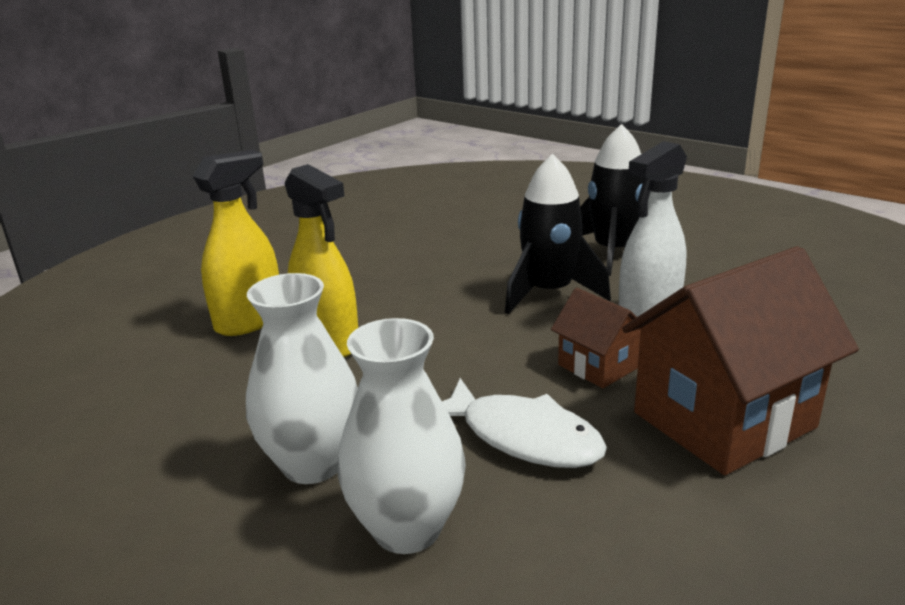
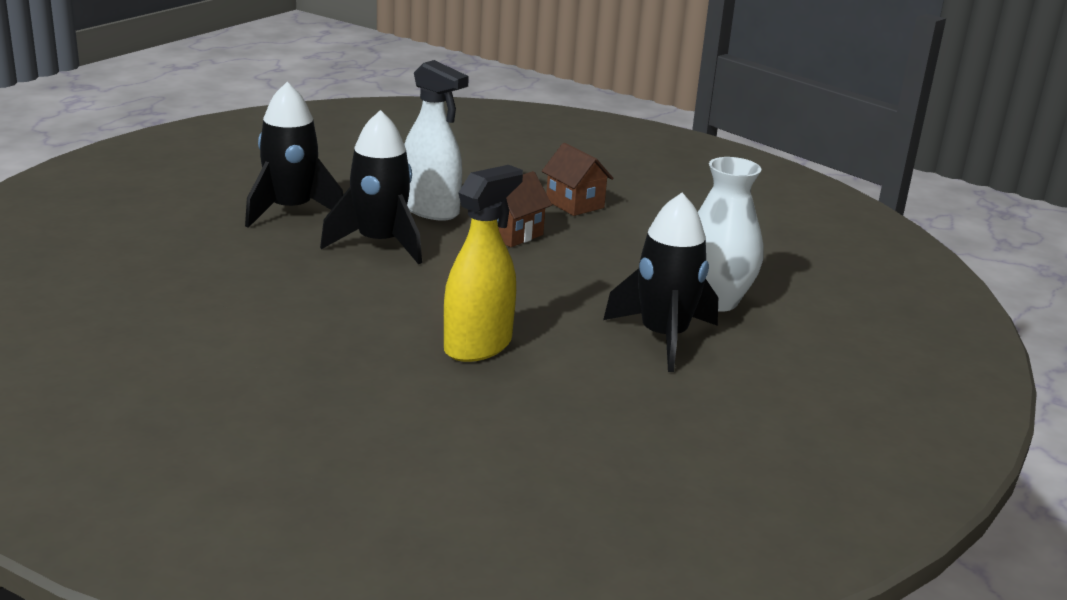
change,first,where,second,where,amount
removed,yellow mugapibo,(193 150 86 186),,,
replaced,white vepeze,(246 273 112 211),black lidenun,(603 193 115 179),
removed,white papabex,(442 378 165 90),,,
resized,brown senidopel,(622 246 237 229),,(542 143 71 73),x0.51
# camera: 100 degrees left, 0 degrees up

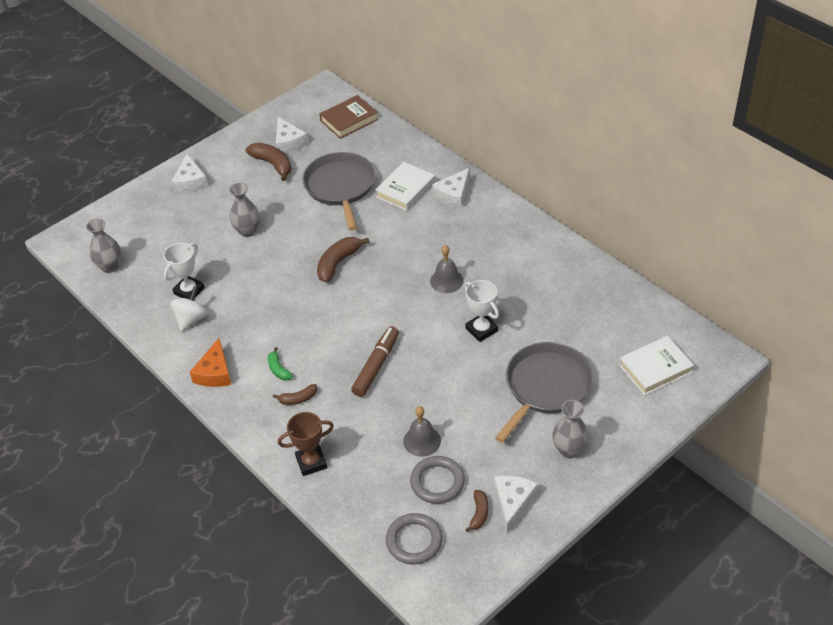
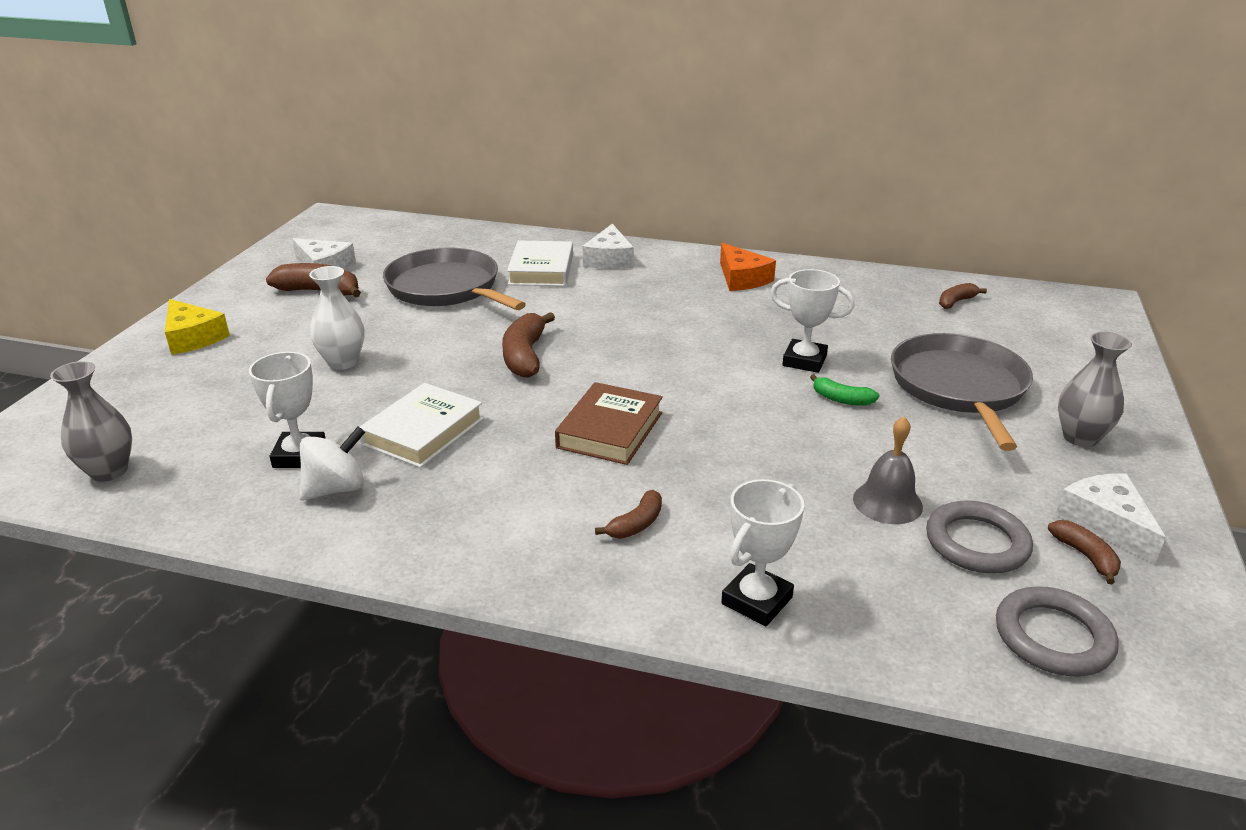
change,first,where,second,where,amount
turned,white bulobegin,(170 287 37 44),,(299 427 66 73),60 degrees clockwise
recoloured,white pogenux,(171 154 37 39),yellow pogenux,(165 299 65 56),
moved,orange pogenux,(190 338 42 49),,(720 243 56 48),
recoloured,grey vepeze,(229 183 31 54),white vepeze,(309 266 56 104),
moved,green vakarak,(268 347 25 33),,(810 374 69 32),
recoloured,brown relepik,(278 412 56 64),white relepik,(721 479 83 147),
moved,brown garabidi,(319 95 59 44),,(555 382 108 83),
removed,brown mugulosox,(351 326 48 71),,,
removed,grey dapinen,(430 245 34 48),,,
moved,white garabidi,(619 336 75 59),,(360 383 124 85),
added,,,brown vakarak,(939 283 48 26),
# camera: 35 degrees left, 15 degrees down

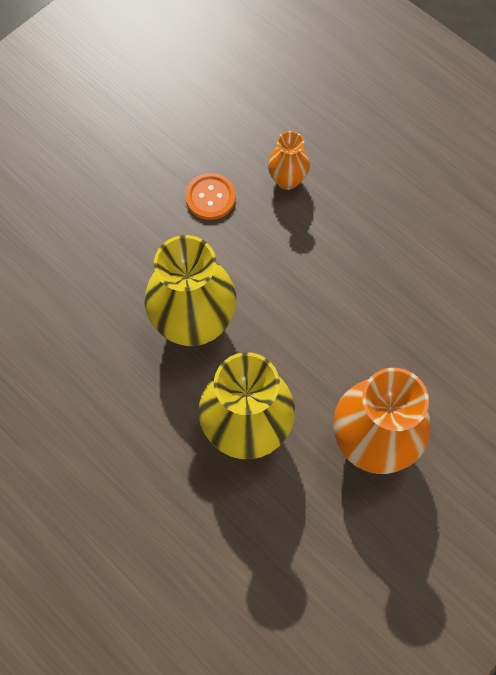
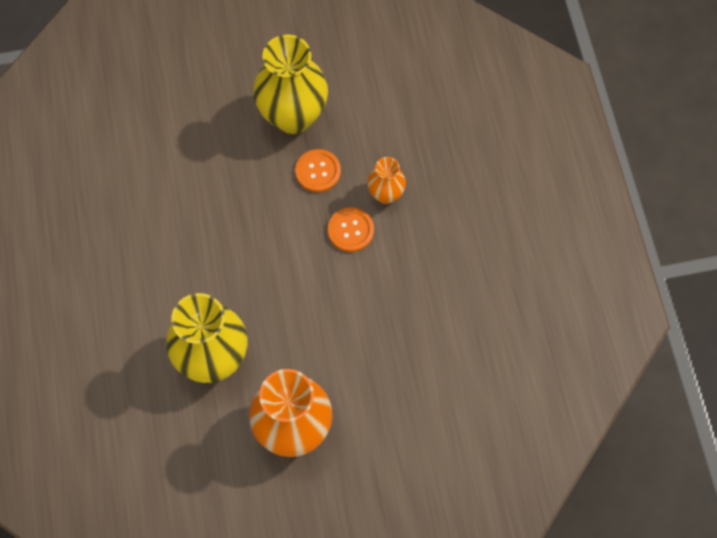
change,first,where,second,where,amount
moved,yellow vepeze,(145 235 91 111),,(253 34 75 100),
added,,,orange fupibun,(328 207 46 45),
# camera: 35 degrees right, 0 degrees up

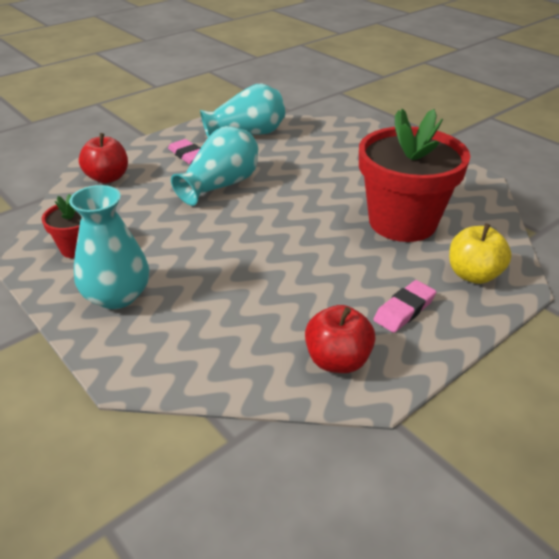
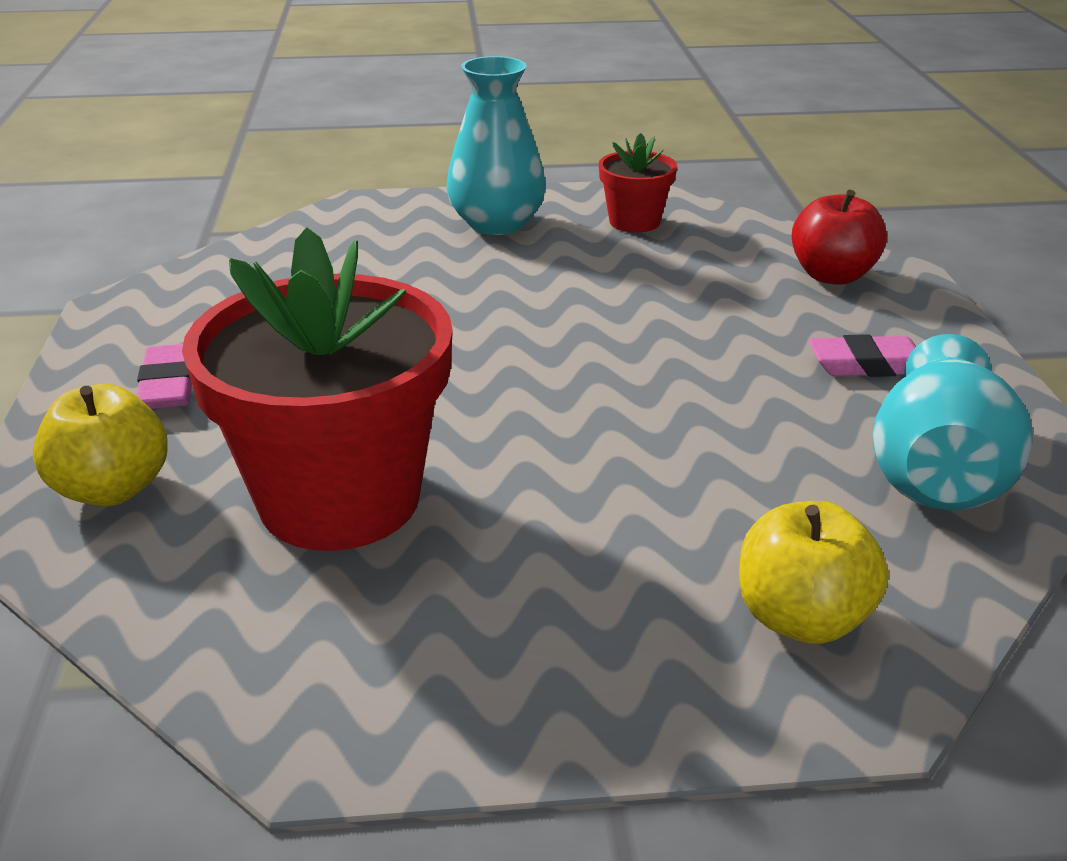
change,first,where,second,where,amount
removed,turquoise vepeze,(171 126 87 80),,,
removed,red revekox,(305 305 71 68),,,
added,,,yellow revekox,(739 501 150 143),
# camera: 125 degrees right, 5 degrees down

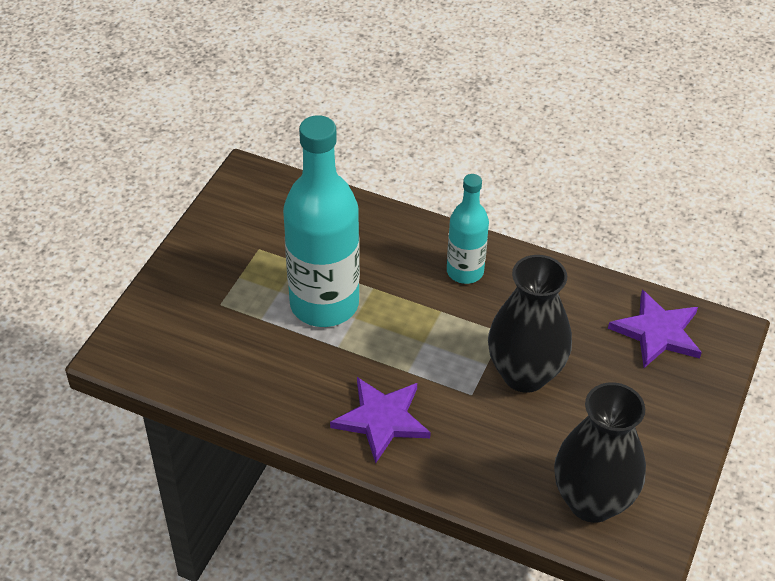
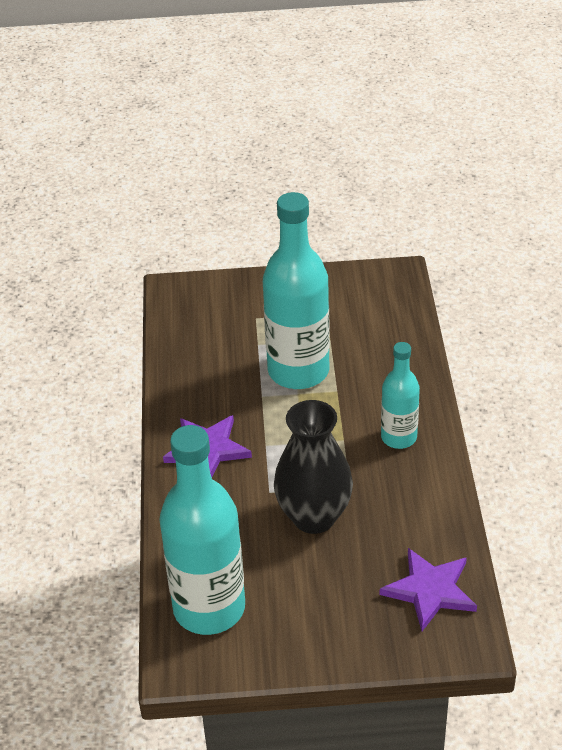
change,first,where,second,where,amount
replaced,black vepeze,(554 382 92 141),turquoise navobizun,(159 425 86 210),
# camera: 65 degrees right, 5 degrees down

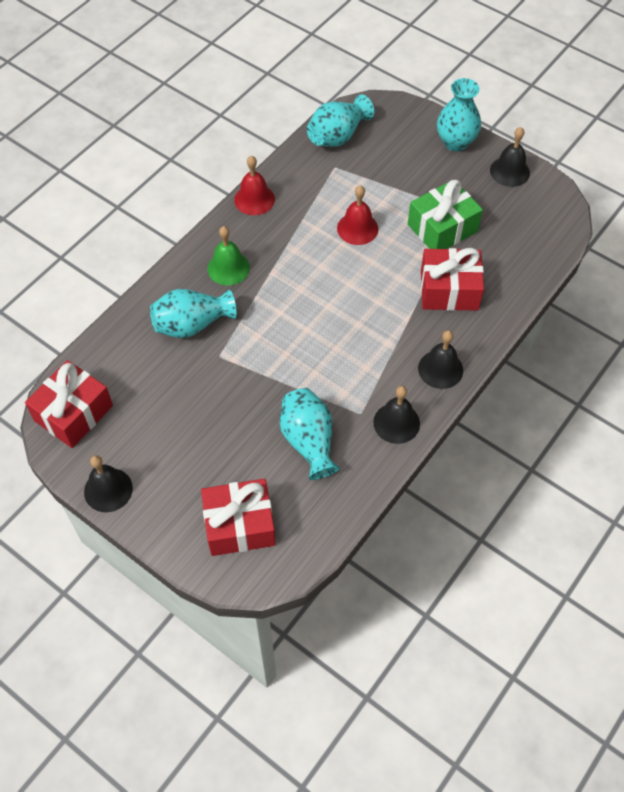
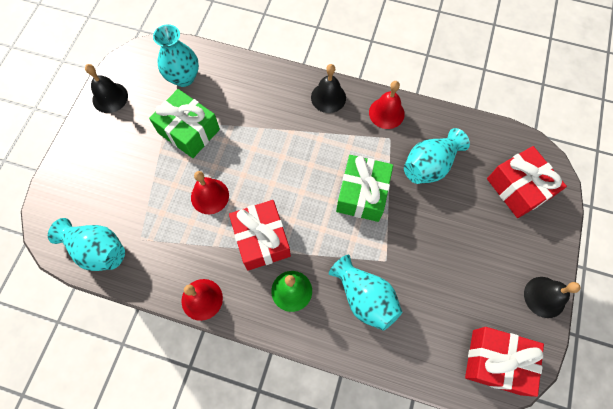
change,first,where,second,where,amount
recoloured,black dapinen,(373 386 47 58),red dapinen,(369 81 36 48),
moved,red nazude,(421 248 63 63),,(229 200 62 71),
moved,turquoise vepeze,(437 78 44 73),,(153 24 46 63),
added,,,green nazude,(336 155 57 67),
# camera: 110 degrees left, 10 degrees up

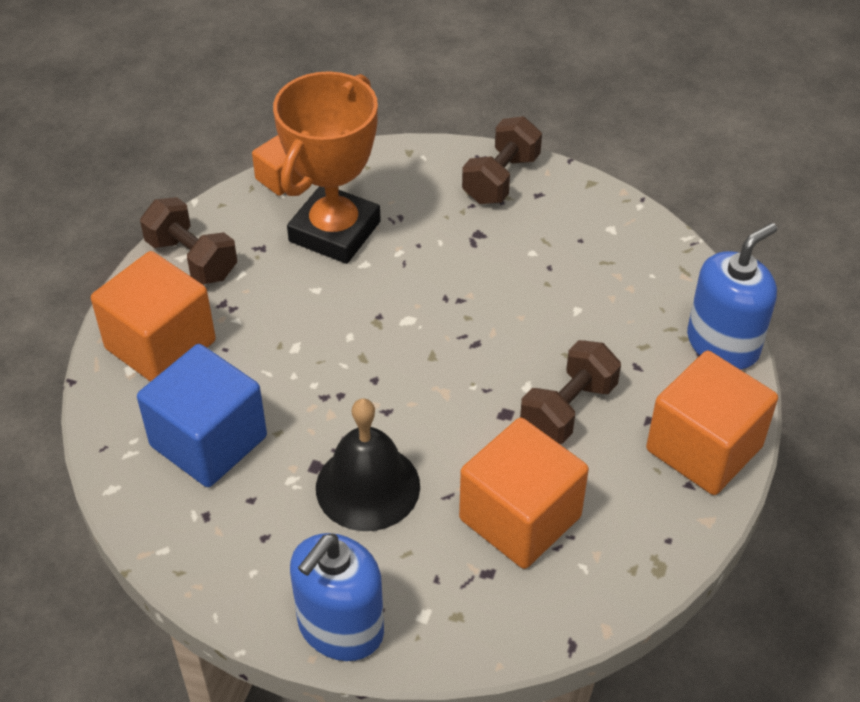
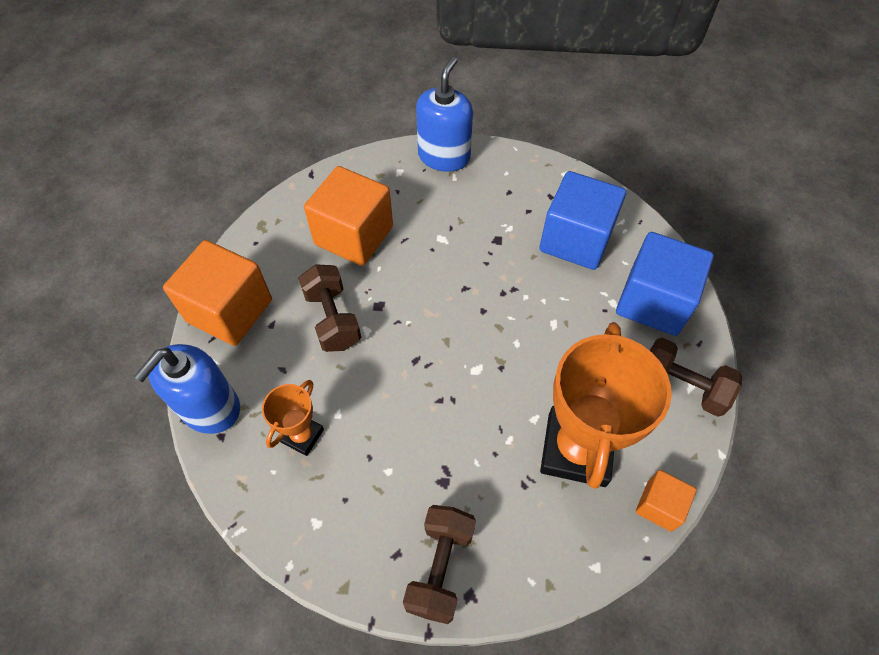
change,first,where,second,where,amount
recoloured,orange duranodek,(91 251 125 131),blue duranodek,(616 232 98 104),
removed,black dapinen,(316 398 104 133),,,
turned,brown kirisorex,(520 340 101 104),,(298 264 63 88),45 degrees counterclockwise
added,,,orange relepik,(262 380 62 76),
# camera: 165 degrees right, 10 degrees up

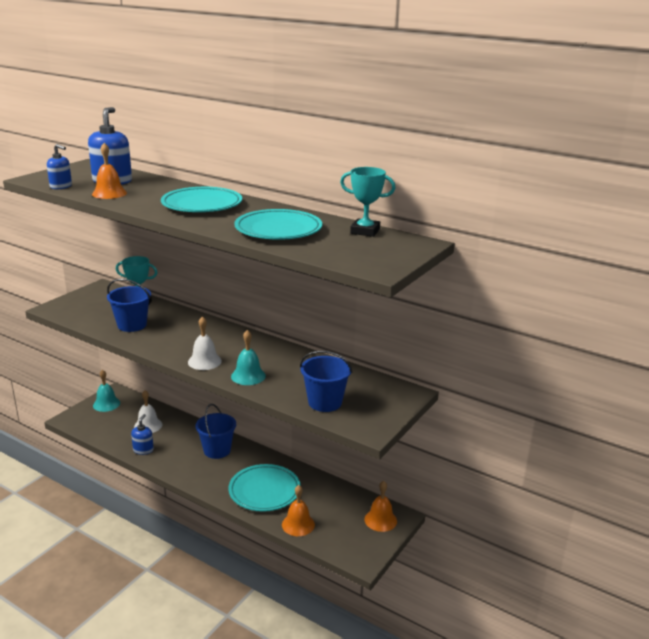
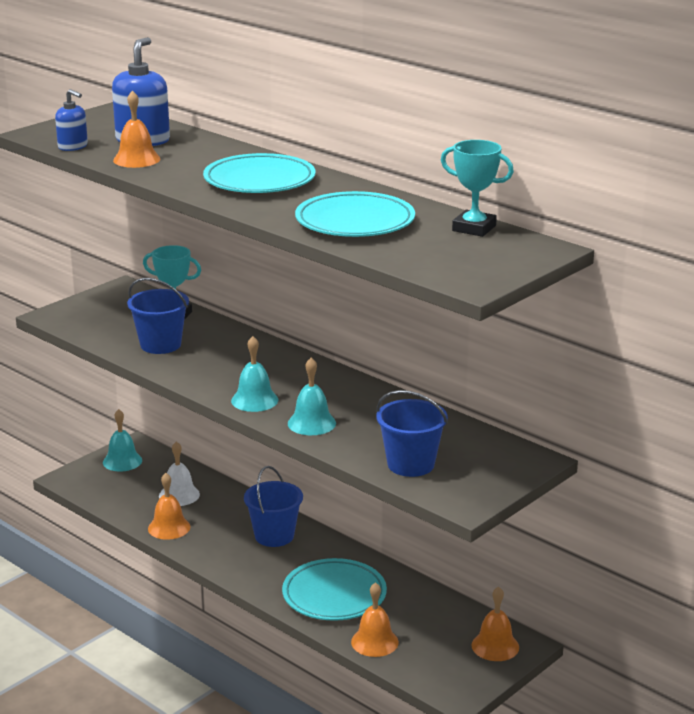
change,first,where,second,where,amount
replaced,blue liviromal,(131 414 23 41),orange dapinen,(148 473 42 67),
recoloured,white dapinen,(188 316 34 54),turquoise dapinen,(231 336 47 76),
# camera: 10 degrees right, 0 degrees up

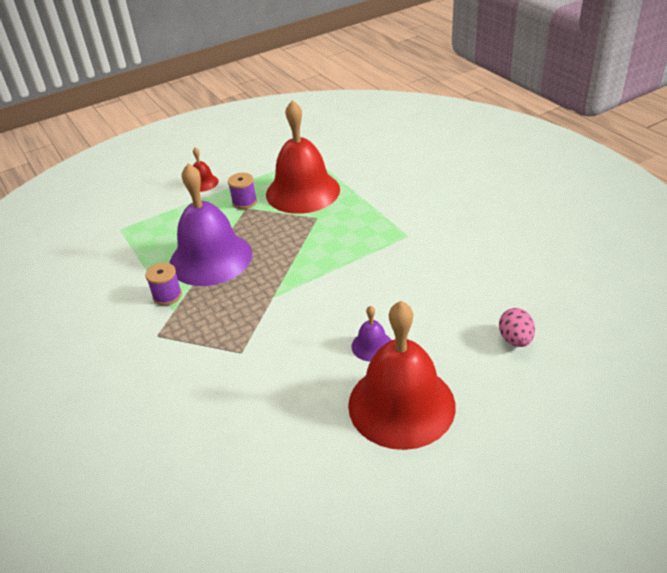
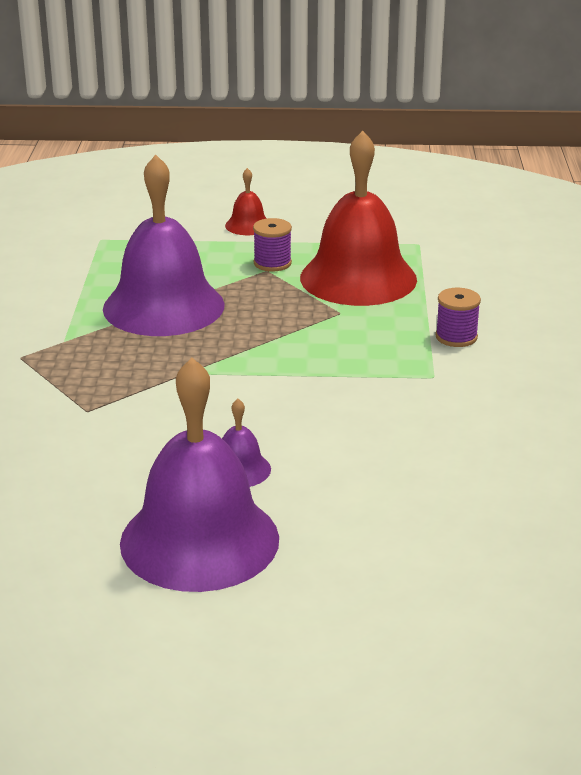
change,first,where,second,where,amount
moved,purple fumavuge,(145 263 37 43),,(435 288 46 59),
recoloured,red dapinen,(348 301 108 149),purple dapinen,(120 358 159 234),
removed,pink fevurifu,(499 308 36 39),,,
# camera: 30 degrees right, 10 degrees down

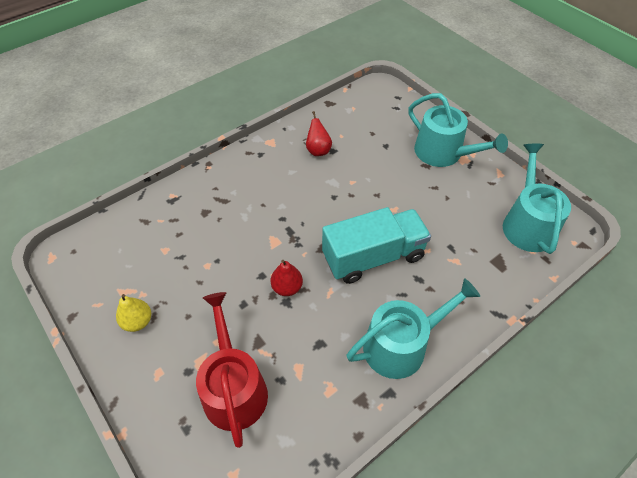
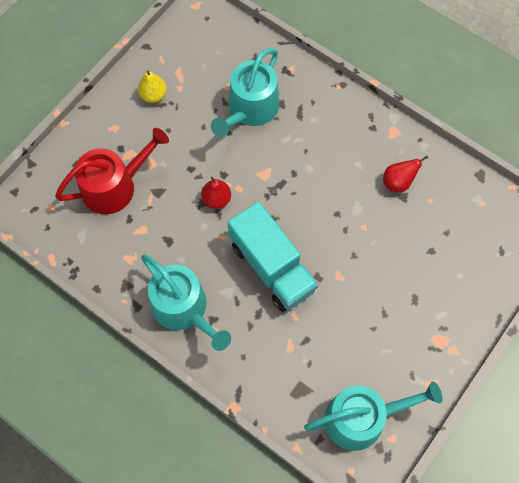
change,first,where,second,where,amount
moved,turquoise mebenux,(408 93 100 74),,(211 48 69 89),
# camera: 75 degrees right, 15 degrees up

